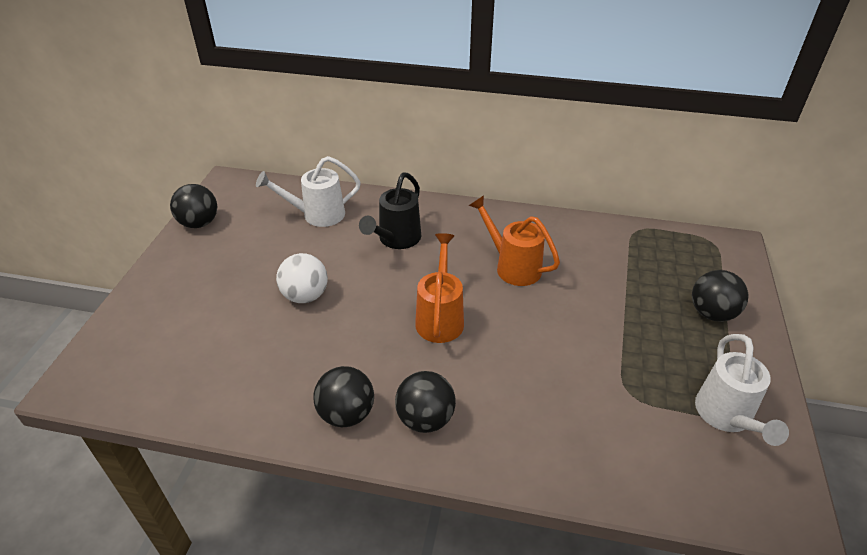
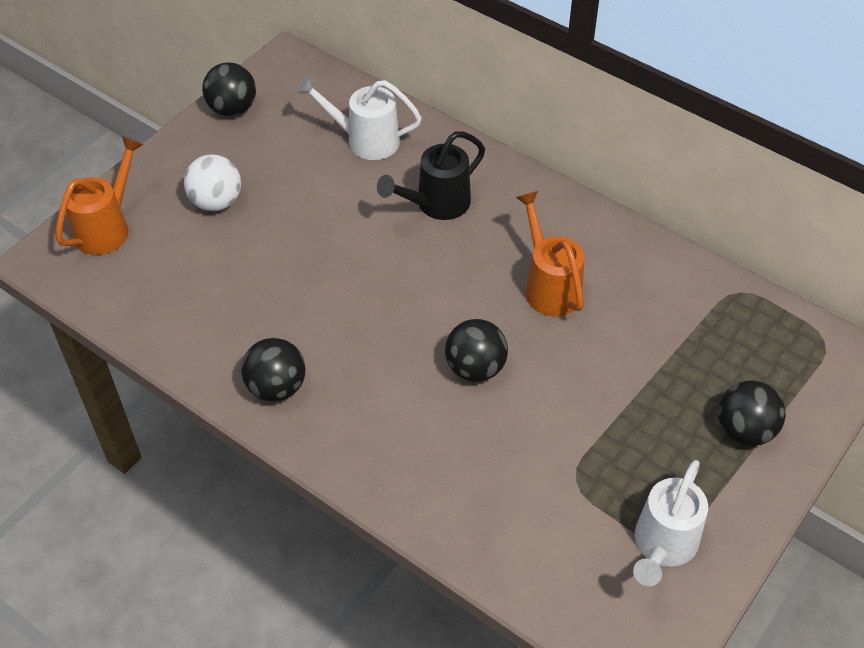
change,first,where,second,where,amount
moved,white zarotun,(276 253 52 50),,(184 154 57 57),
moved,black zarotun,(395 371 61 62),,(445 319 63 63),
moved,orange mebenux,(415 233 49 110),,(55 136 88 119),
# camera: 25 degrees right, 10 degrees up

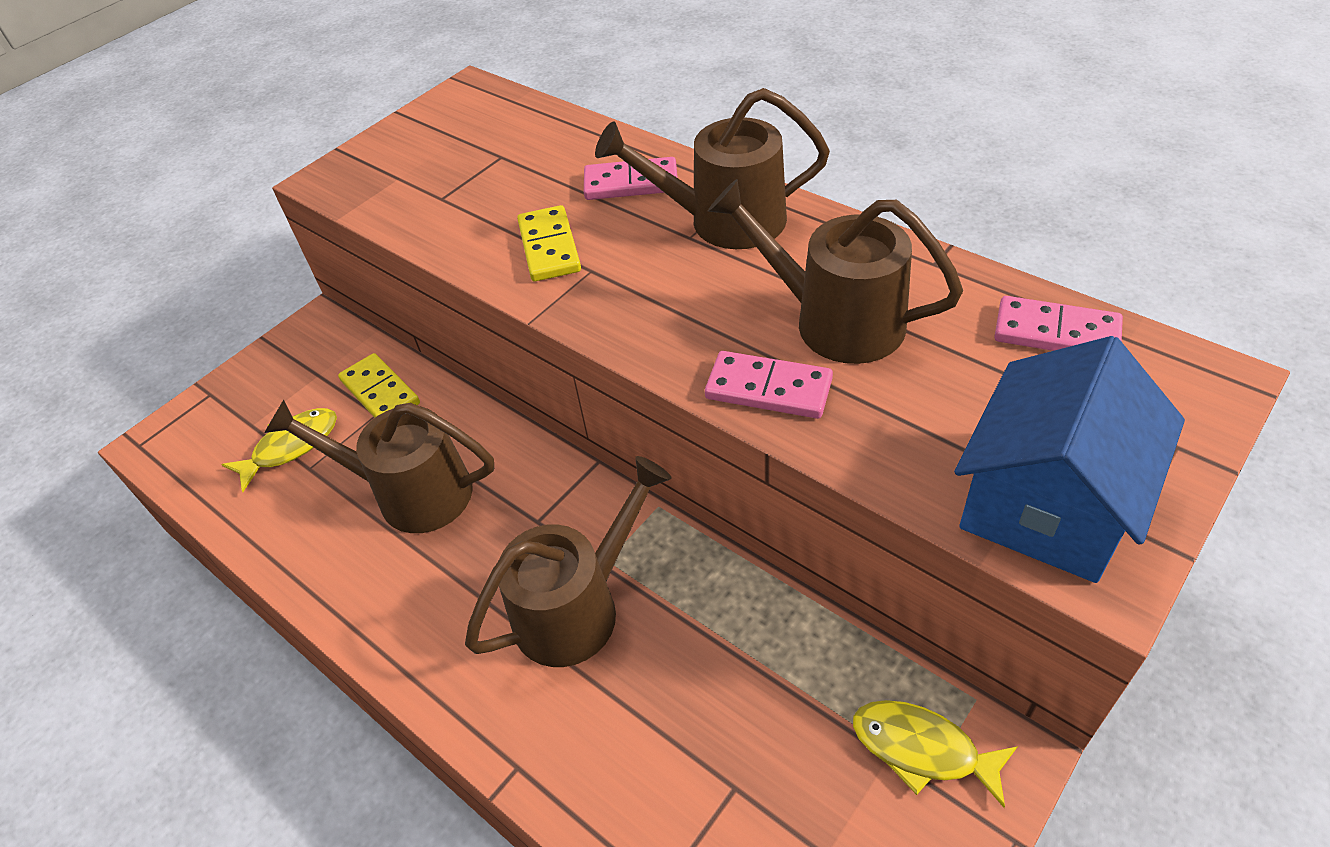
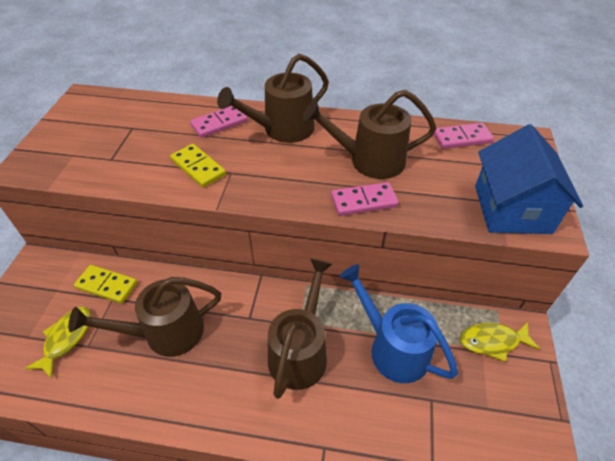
change,first,where,second,where,amount
added,,,blue mebenux,(339 264 119 119),
# camera: 35 degrees left, 0 degrees up

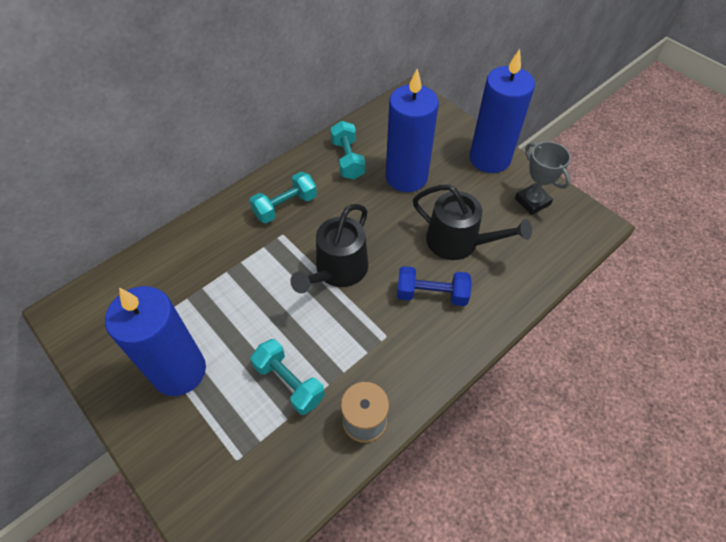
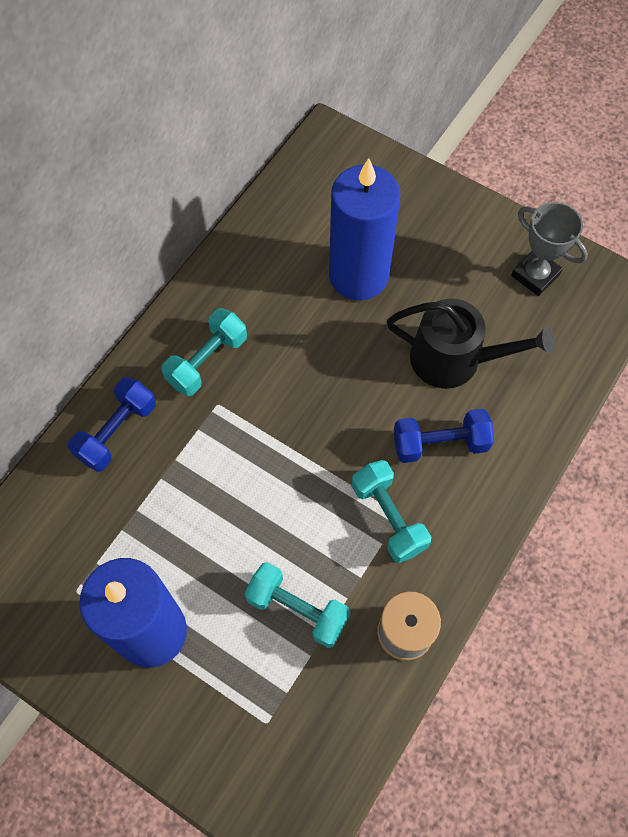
change,first,where,second,where,amount
removed,black mebenux,(290 204 78 89),,,
moved,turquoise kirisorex,(330 121 36 59),,(352 460 79 103),
removed,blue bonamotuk,(469 49 66 124),,,
added,,,blue kirisorex,(68 377 88 95),
# camera: 15 degrees left, 10 degrees up

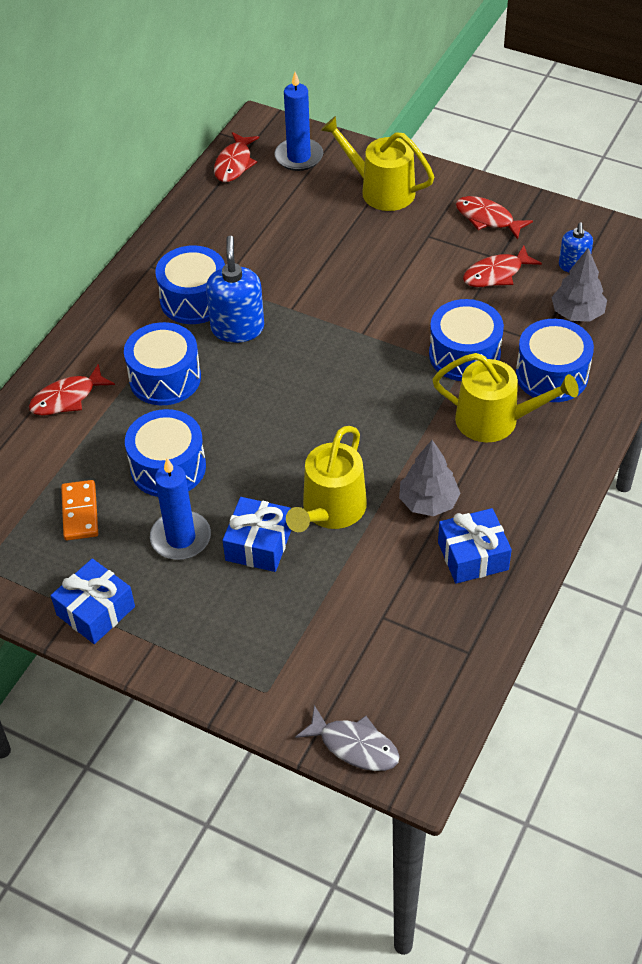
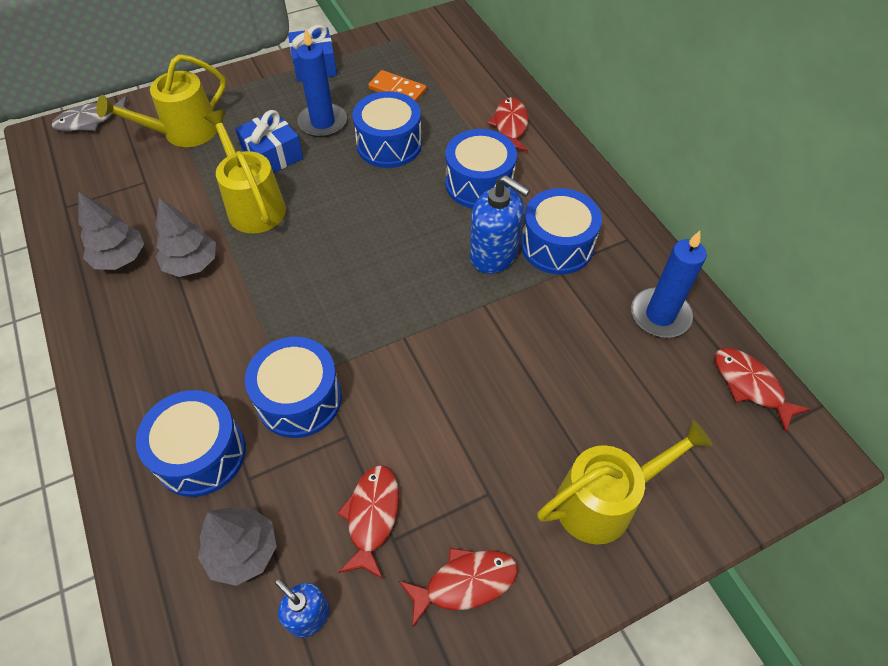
change,first,where,second,where,amount
moved,blue bonamotuk,(274 72 49 99),,(631 231 76 107),
moved,yellow mebenux,(432 353 147 89),,(96 54 130 93),
replaced,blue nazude,(438 508 74 76),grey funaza,(78 191 66 79),
# camera: 125 degrees right, 5 degrees up

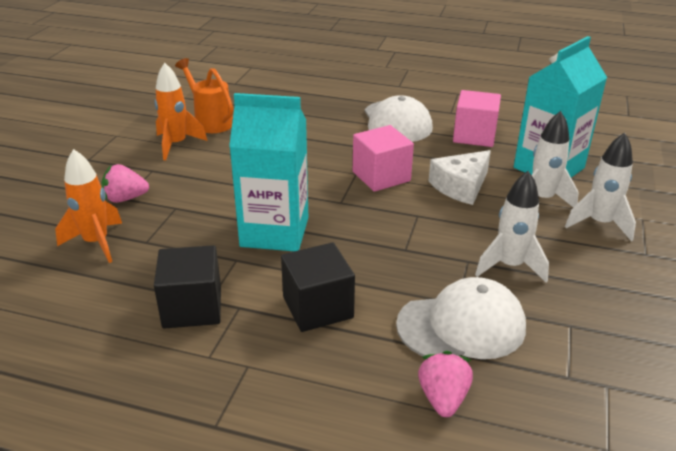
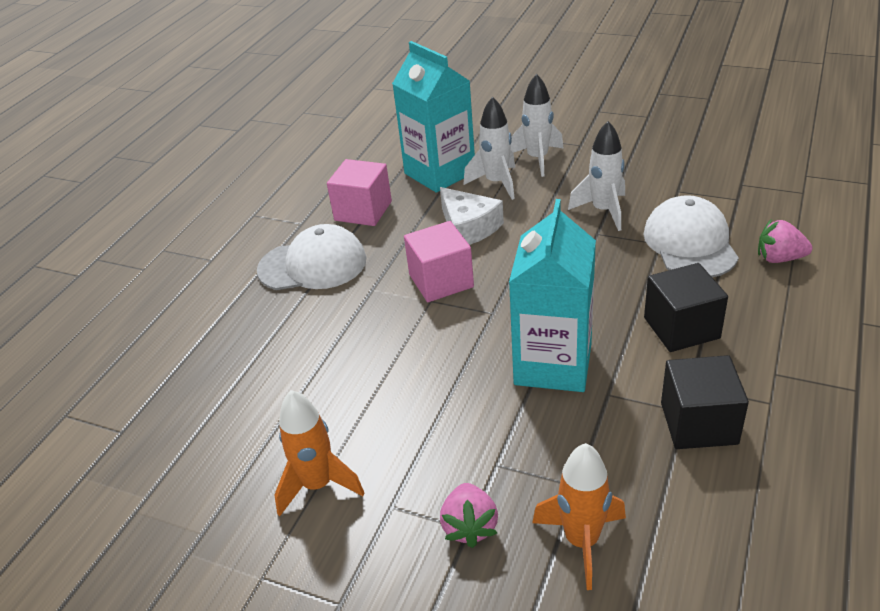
change,first,where,second,where,amount
removed,orange mebenux,(175 58 58 75),,,
# camera: 80 degrees left, 5 degrees up

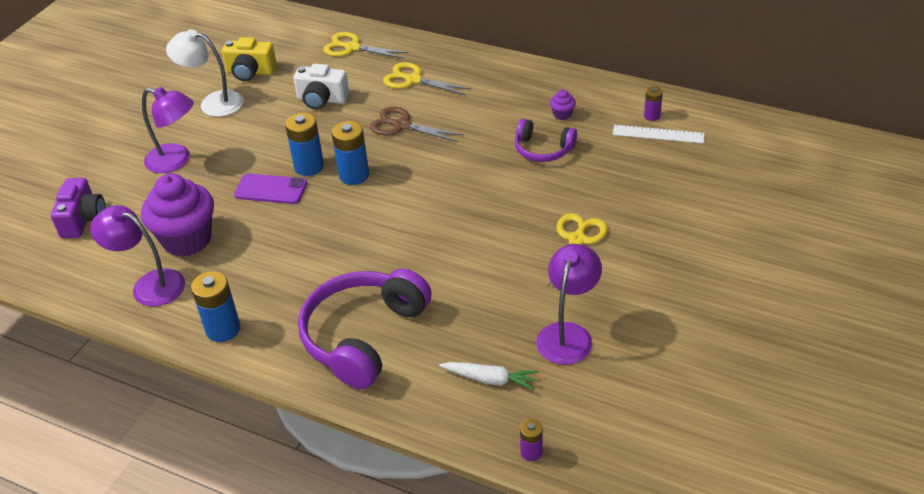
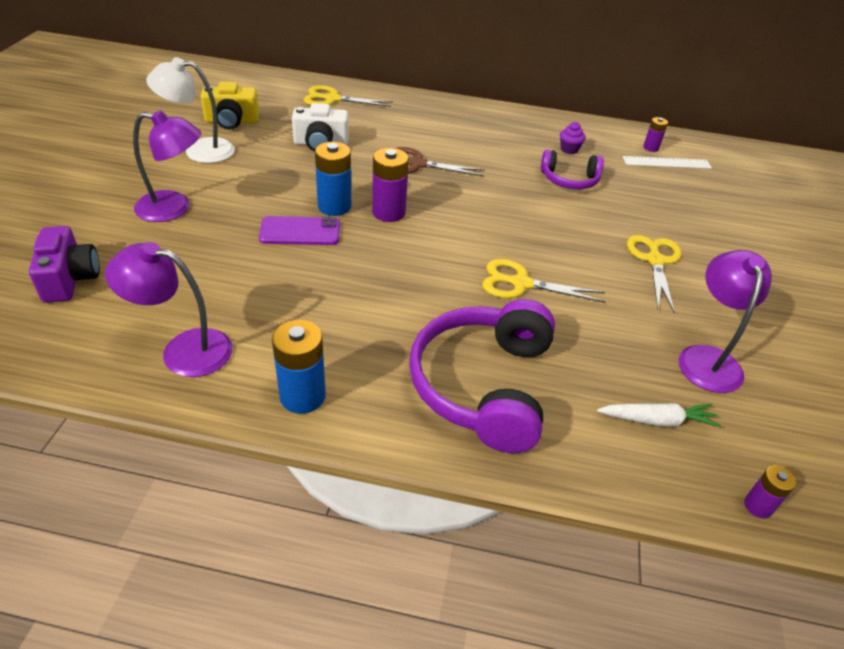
change,first,where,second,where,amount
removed,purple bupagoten,(141 173 73 84),,,
recoloured,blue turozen,(332 121 37 64),purple turozen,(372 148 37 74),
moved,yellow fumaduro,(383 62 88 33),,(482 259 123 44),
# camera: 20 degrees left, 0 degrees up

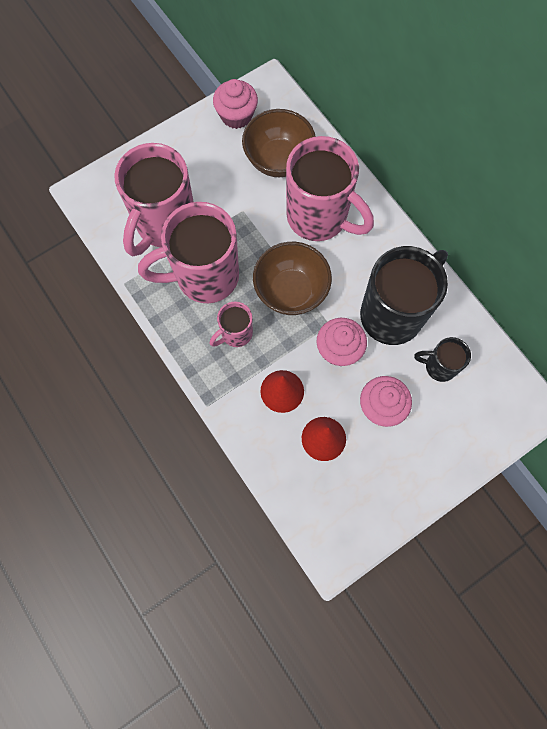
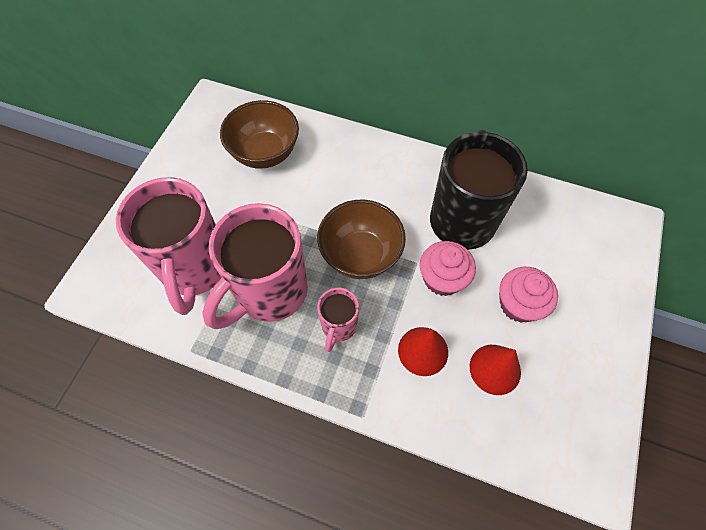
change,first,where,second,where,amount
removed,pink bupagoten,(213 79 45 50),,,
removed,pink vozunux,(286 136 88 105),,,
removed,black vozunux,(414 337 57 45),,,
# camera: 35 degrees left, 10 degrees down

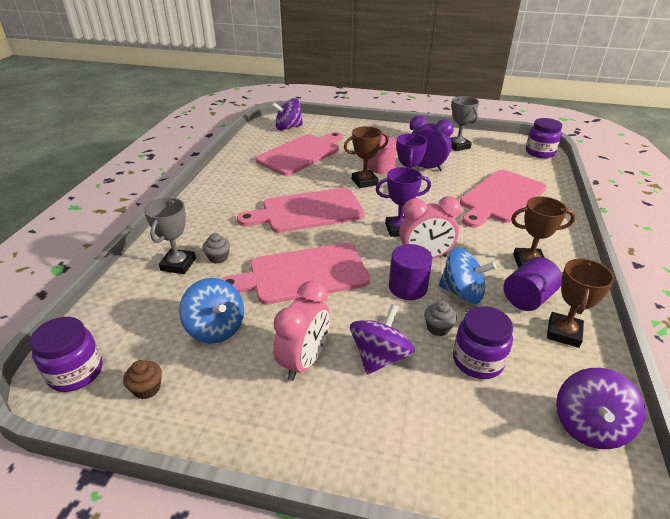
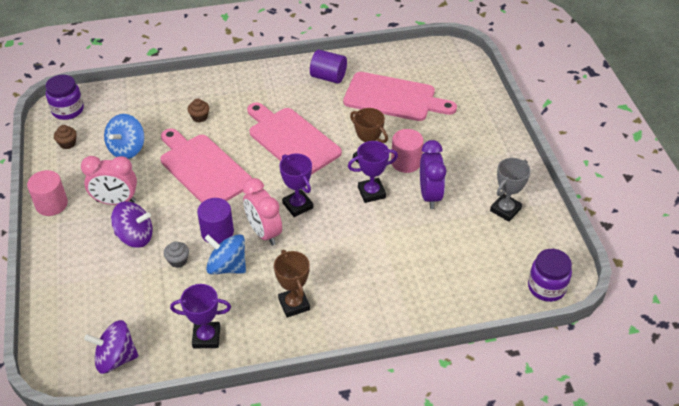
change,first,where,second,where,amount
removed,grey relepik,(144 198 52 76),,,
recoloured,grey bupagoten,(203 233 27 31),brown bupagoten,(188 98 21 25),
removed,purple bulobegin,(272 98 31 33),,,
turned,blue bulobegin,(439 247 57 57),,(204 234 42 40),120 degrees clockwise
removed,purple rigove,(453 306 60 73),,,
removed,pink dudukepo,(460 170 86 58),,,
moved,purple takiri,(504 257 58 54),,(310 50 37 34),
recoloured,brown relepik,(547 259 67 89),purple relepik,(170 284 61 65),
added,,,pink takiri,(27 170 41 46),
# camera: 65 degrees right, 10 degrees up

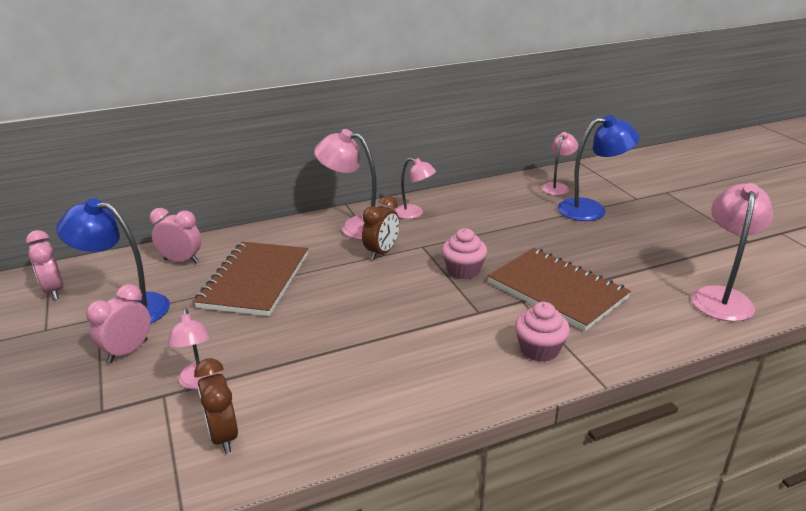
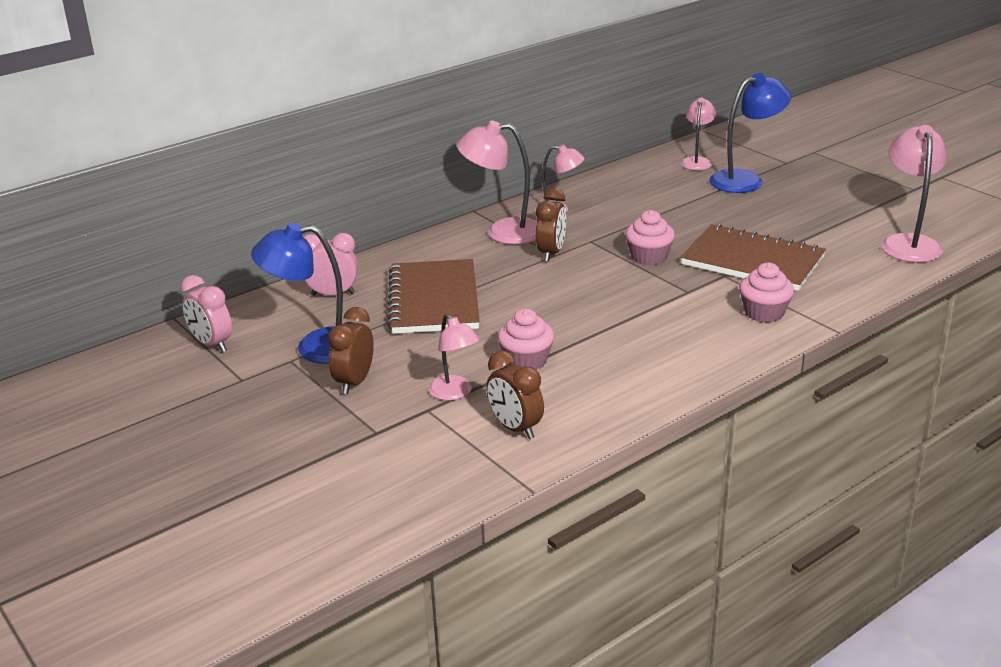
change,first,where,second,where,amount
recoloured,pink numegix,(86 284 65 79),brown numegix,(328 307 46 87),
added,,,pink bupagoten,(498 309 56 61),
# camera: 15 degrees left, 0 degrees up

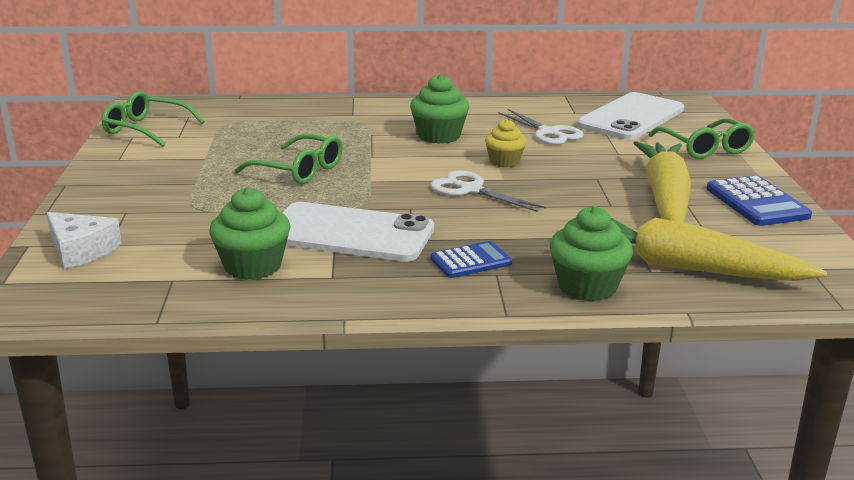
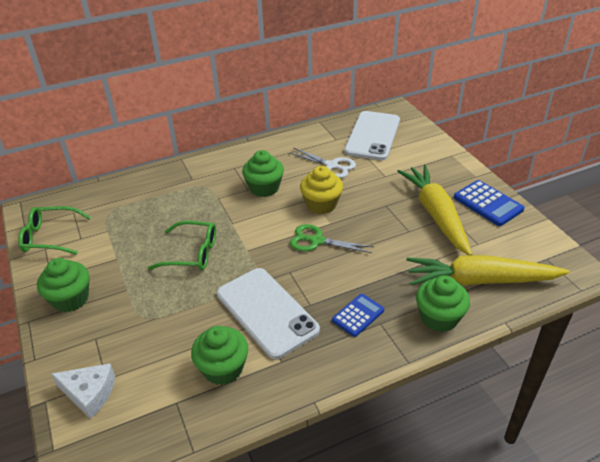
change,first,where,second,where,amount
turned,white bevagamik,(282 202 152 60),,(217 268 103 91),60 degrees clockwise
recoloured,white fumaduro,(430 171 116 41),green fumaduro,(290 224 84 29),
resized,yellow bupagoten,(485 119 42 48),,(300 166 43 48),x1.51
removed,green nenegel,(649 118 106 41),,,
added,,,green bupagoten,(37 258 52 54),
# camera: 20 degrees left, 15 degrees up

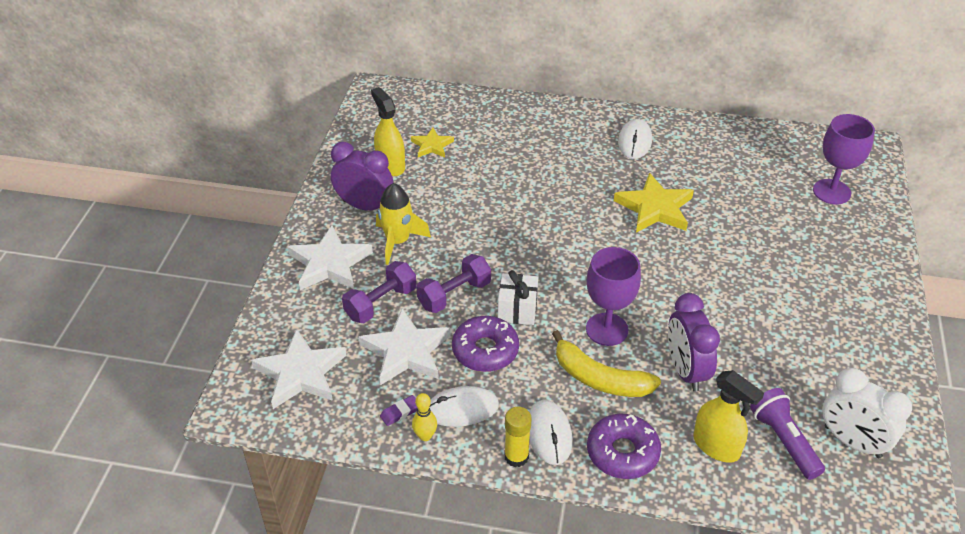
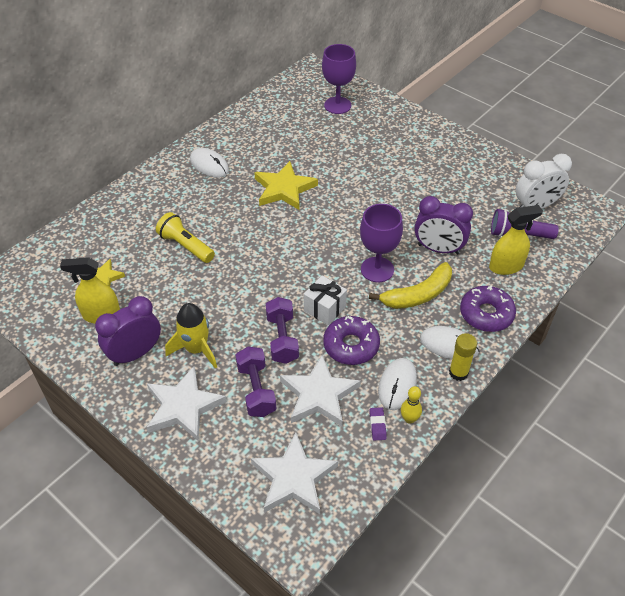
change,first,where,second,where,amount
added,,,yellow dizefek,(156 212 59 51),
# camera: 60 degrees left, 5 degrees up

